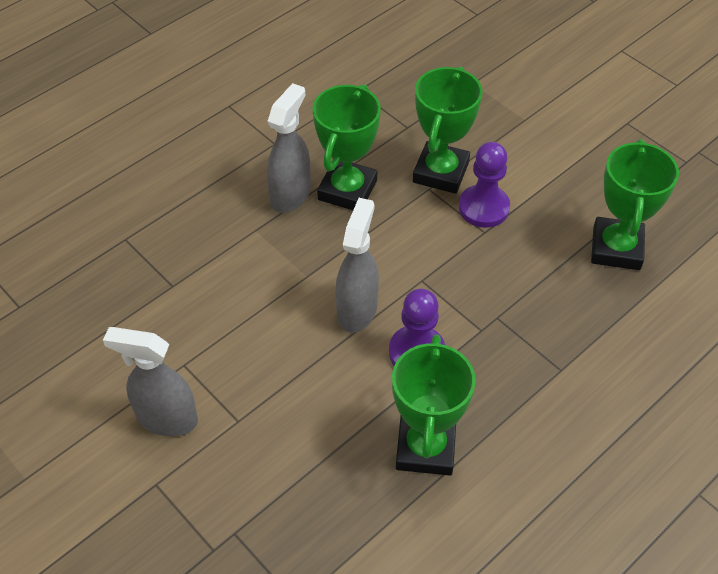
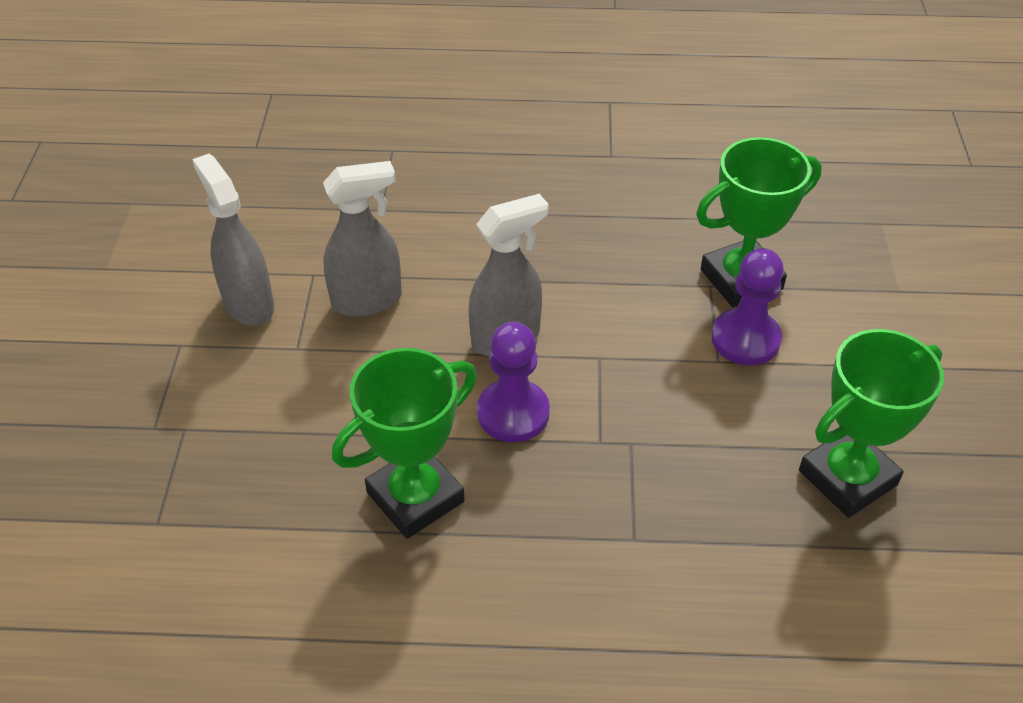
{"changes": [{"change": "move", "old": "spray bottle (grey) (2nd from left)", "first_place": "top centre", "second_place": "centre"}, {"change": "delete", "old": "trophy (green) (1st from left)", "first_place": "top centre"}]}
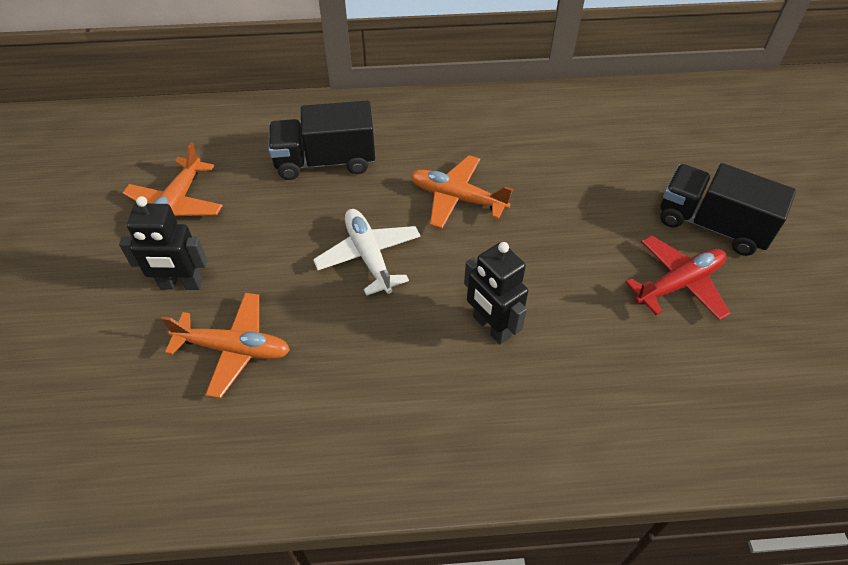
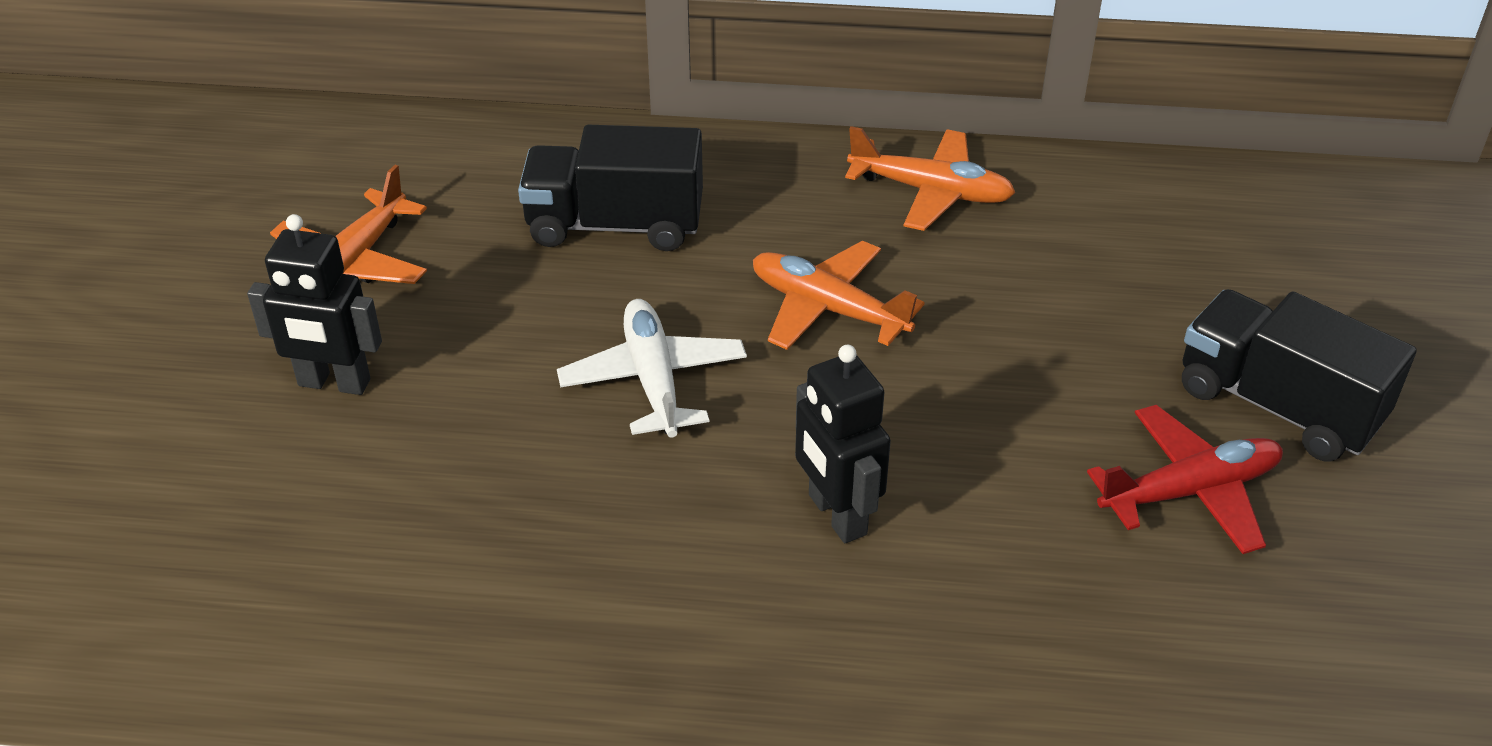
{"changes": [{"change": "move", "old": "plane (orange) (2nd from left in the first image)", "new": "plane (orange) (3rd from left)", "first_place": "middle left", "second_place": "top centre"}]}
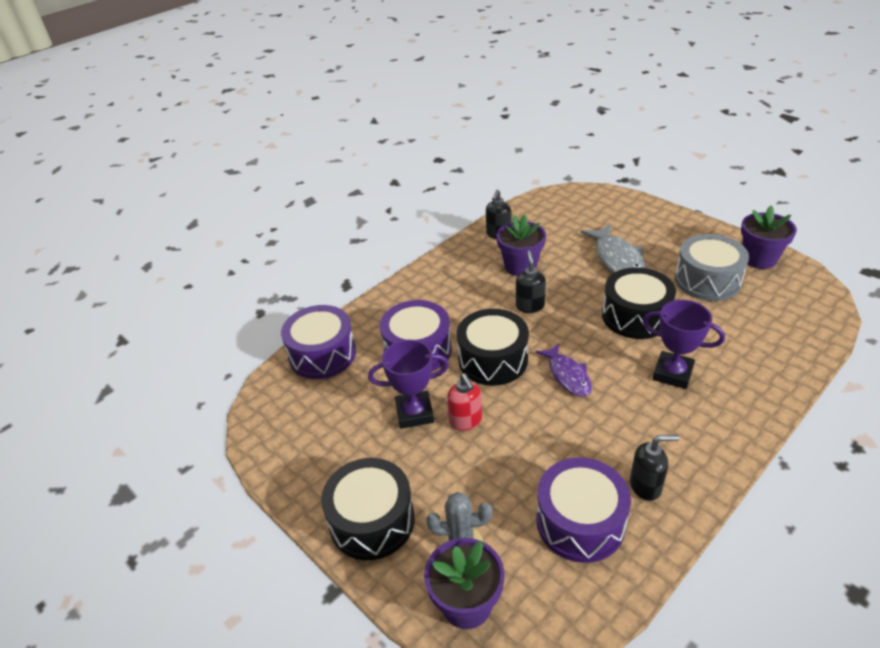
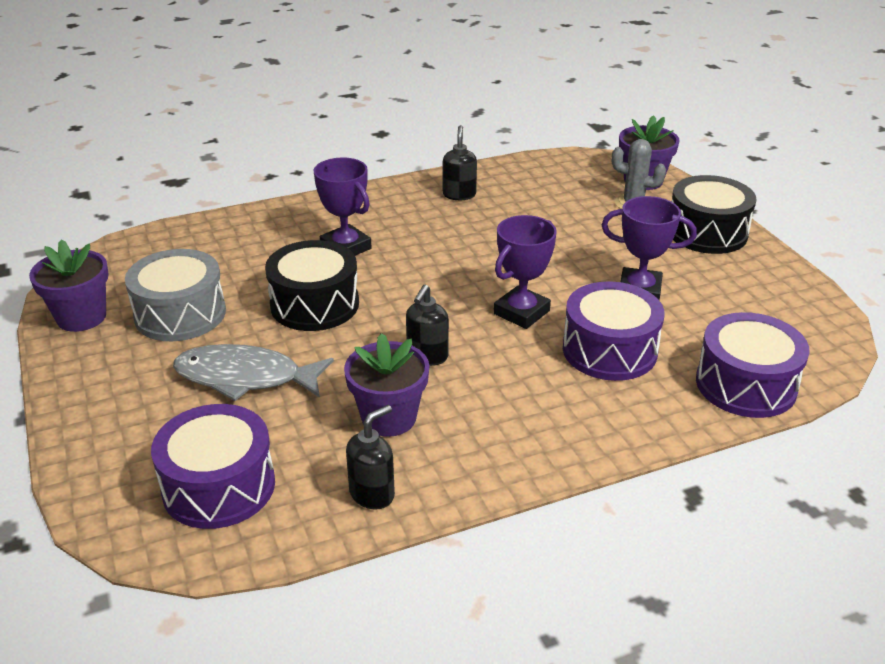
{"changes": [{"change": "rotate", "old": "fish (grey)", "first_place": "middle right", "second_place": "middle left", "degrees": -90}, {"change": "replace", "old": "drum (black) (2nd from left)", "new": "trophy (purple) (2nd from left)", "first_place": "centre", "second_place": "centre"}, {"change": "delete", "old": "fish (purple)", "first_place": "centre"}, {"change": "delete", "old": "soap dispenser (red)", "first_place": "centre"}, {"change": "rotate", "old": "soap dispenser (black) (3rd from left)", "first_place": "bottom right", "second_place": "top centre", "degrees": 75}, {"change": "move", "old": "drum (purple) (3rd from left in the first image)", "new": "drum (purple) (1st from left)", "first_place": "bottom centre", "second_place": "bottom left"}]}
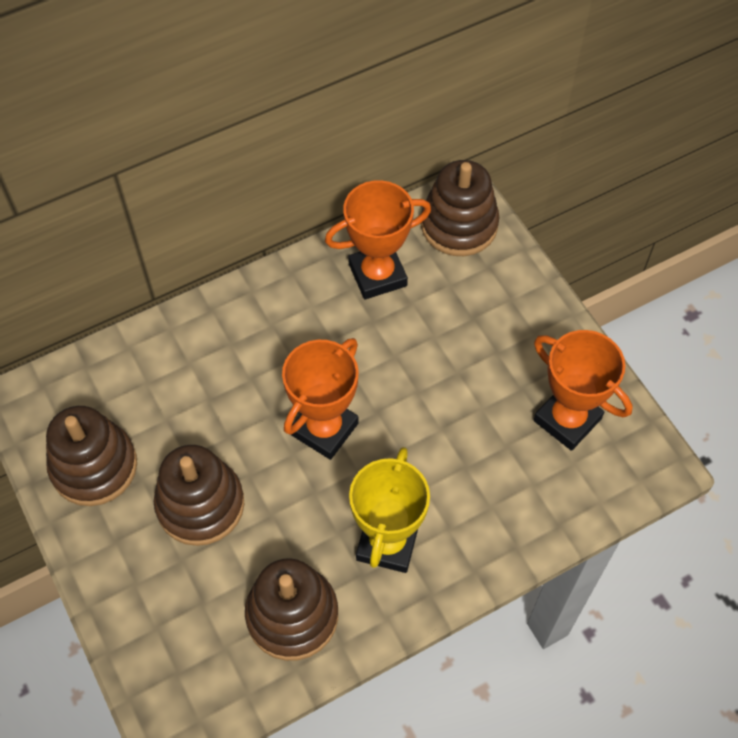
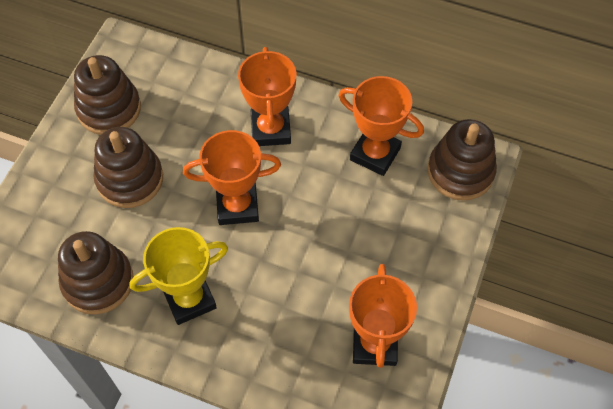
{"changes": [{"change": "insert", "new": "trophy (orange) (2nd from left)", "second_place": "top centre"}]}
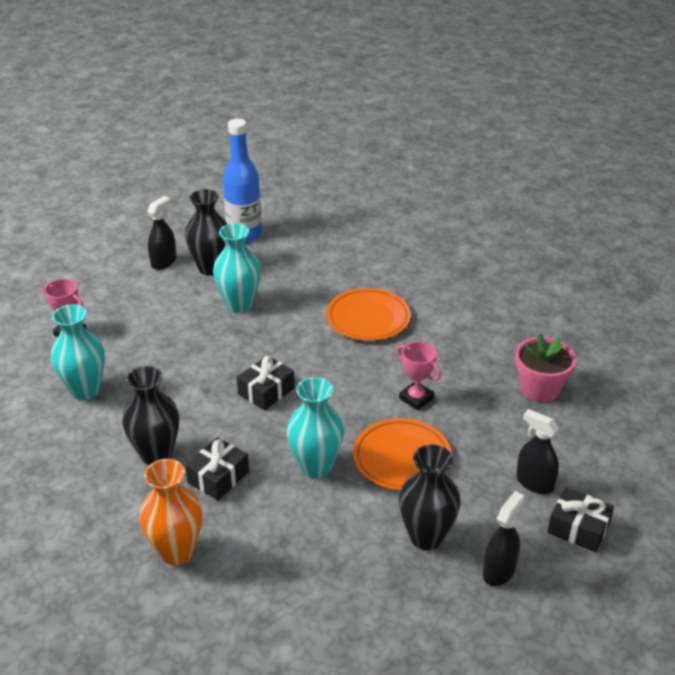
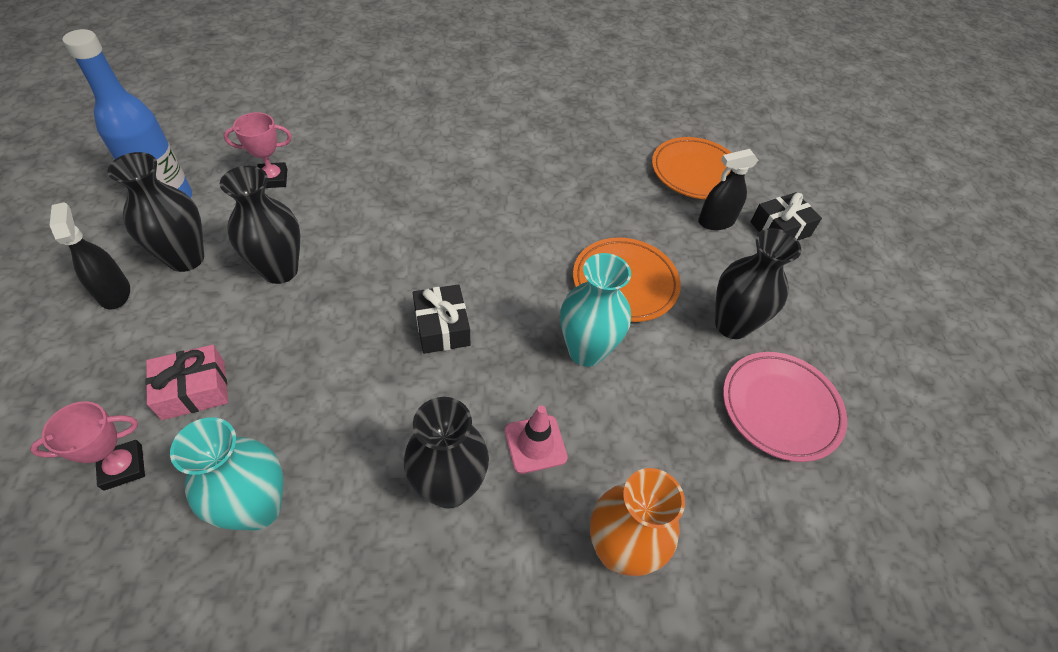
{"changes": [{"change": "recolor", "old": "vase (turquoise) (2nd from left)", "new": "vase (black) (2nd from left)", "first_place": "centre", "second_place": "middle left"}, {"change": "move", "old": "plate (orange) (1st from left in the first image)", "new": "plate (orange) (2nd from left)", "first_place": "centre", "second_place": "top centre"}, {"change": "delete", "old": "flower pot (pink)", "first_place": "middle right"}, {"change": "move", "old": "trophy (pink) (2nd from left)", "first_place": "centre", "second_place": "top left"}, {"change": "replace", "old": "gift (black) (1st from left)", "new": "traffic cone (pink)", "first_place": "bottom left", "second_place": "bottom centre"}, {"change": "delete", "old": "spray bottle (black) (2nd from left)", "first_place": "bottom right"}, {"change": "insert", "new": "gift (pink)", "second_place": "middle left"}, {"change": "insert", "new": "plate (pink)", "second_place": "middle right"}]}
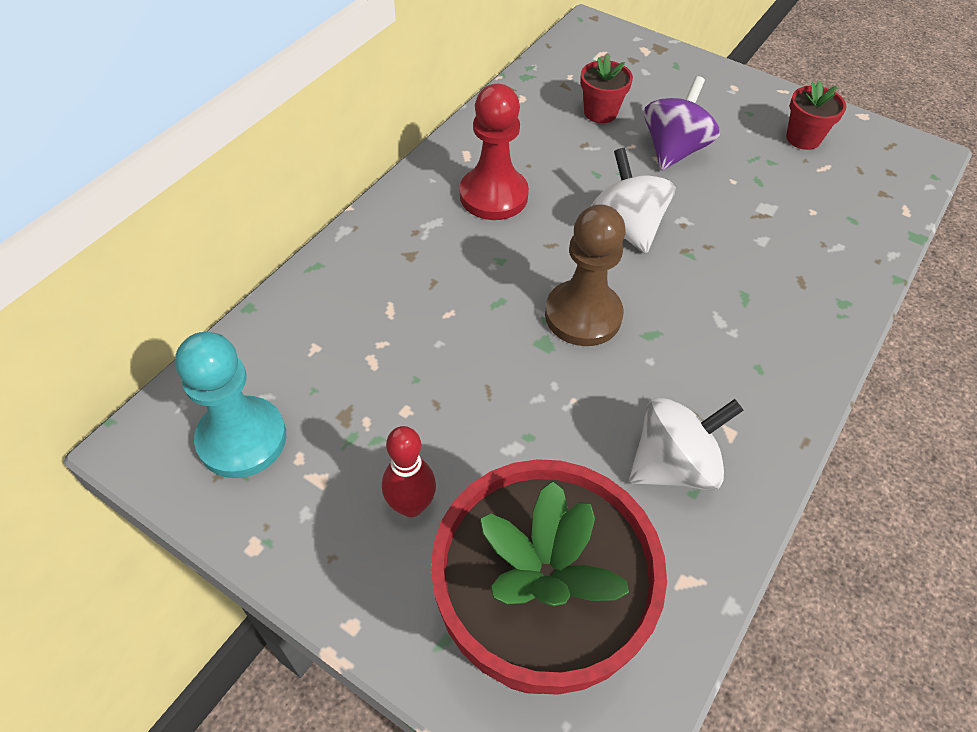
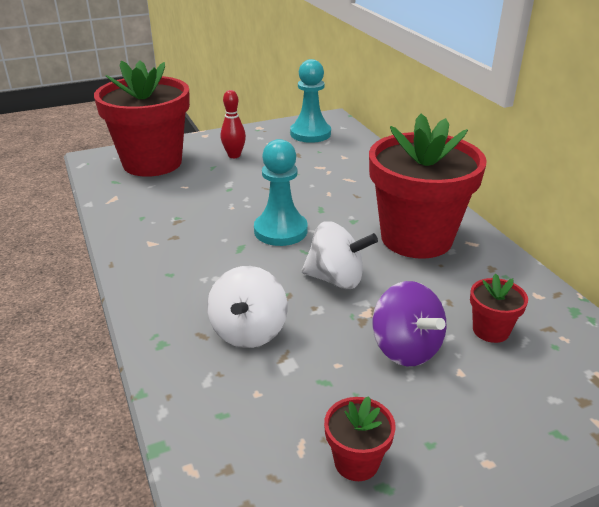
{"changes": [{"change": "replace", "old": "pawn (red)", "new": "flower pot (red) (3rd from left)", "first_place": "top centre", "second_place": "middle right"}, {"change": "recolor", "old": "pawn (brown)", "new": "pawn (turquoise) (1st from left)", "first_place": "centre", "second_place": "centre"}, {"change": "move", "old": "spinning top (white) (2nd from left in the first image)", "new": "spinning top (white) (1st from left)", "first_place": "middle right", "second_place": "centre"}]}
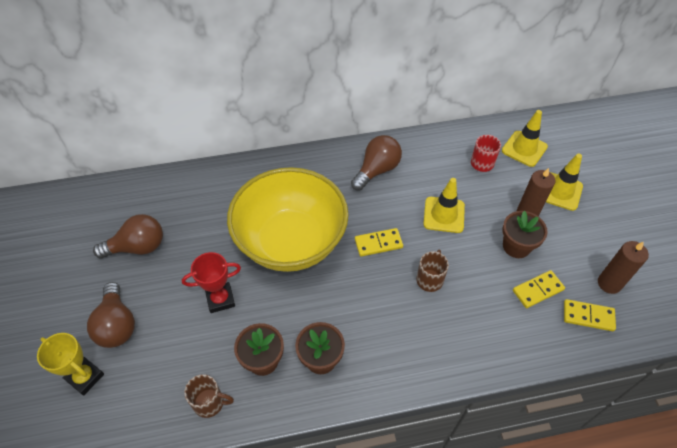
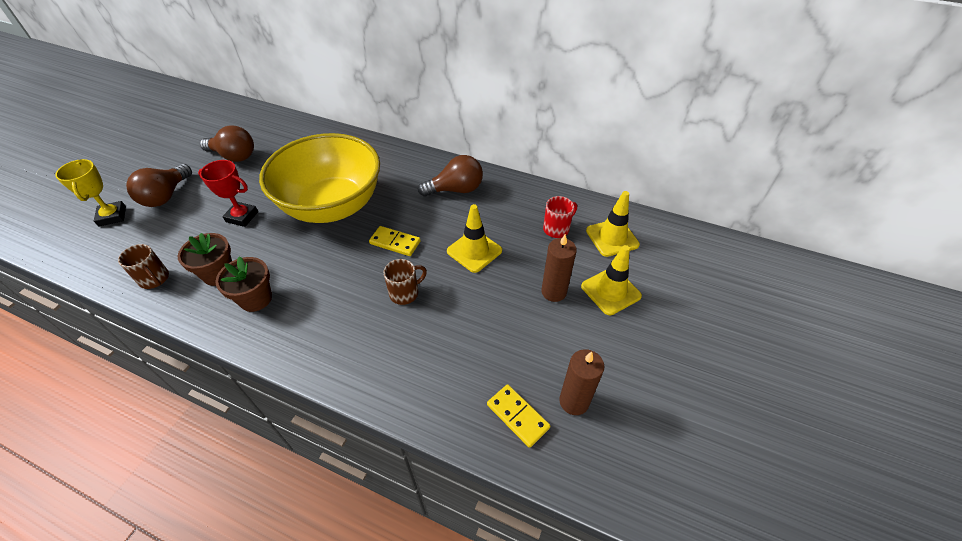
{"changes": [{"change": "delete", "old": "flower pot (brown) (3rd from left)", "first_place": "middle right"}, {"change": "delete", "old": "domino (yellow) (2nd from left)", "first_place": "middle right"}]}
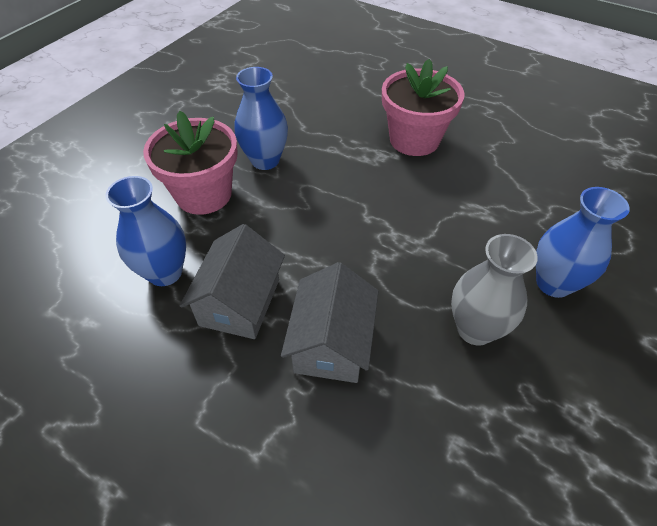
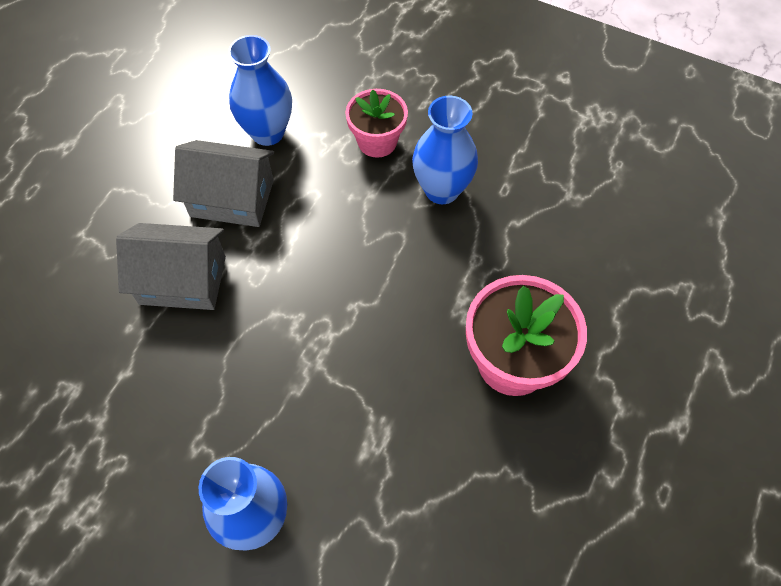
{"changes": [{"change": "resize", "old": "flower pot (pink) (1st from left)", "first_place": "top left", "second_place": "top centre", "factor": 0.64}, {"change": "delete", "old": "vase (grey)", "first_place": "middle right"}]}
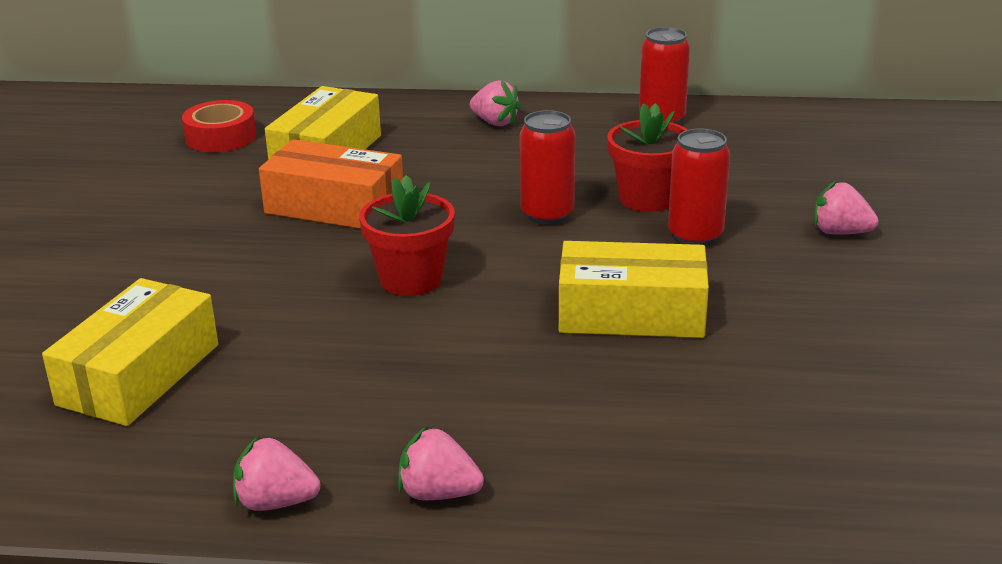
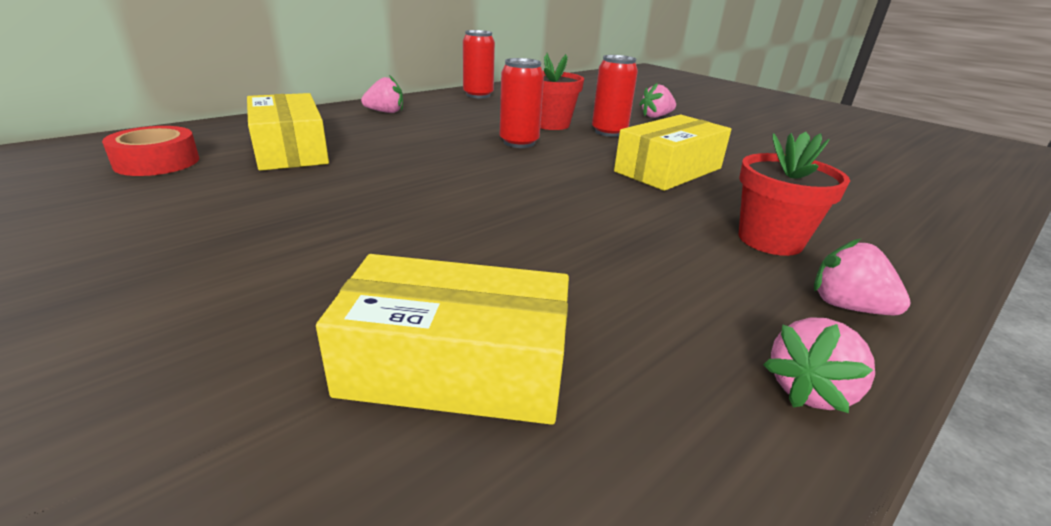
{"changes": [{"change": "delete", "old": "box (orange)", "first_place": "top left"}, {"change": "move", "old": "flower pot (red) (1st from left in the first image)", "new": "flower pot (red) (2nd from left)", "first_place": "centre", "second_place": "middle right"}, {"change": "rotate", "old": "box (yellow) (1st from left in the first image)", "first_place": "middle left", "second_place": "centre", "degrees": -60}, {"change": "rotate", "old": "strawberry (pink) (2nd from left in the first image)", "first_place": "bottom centre", "second_place": "middle right", "degrees": 75}]}
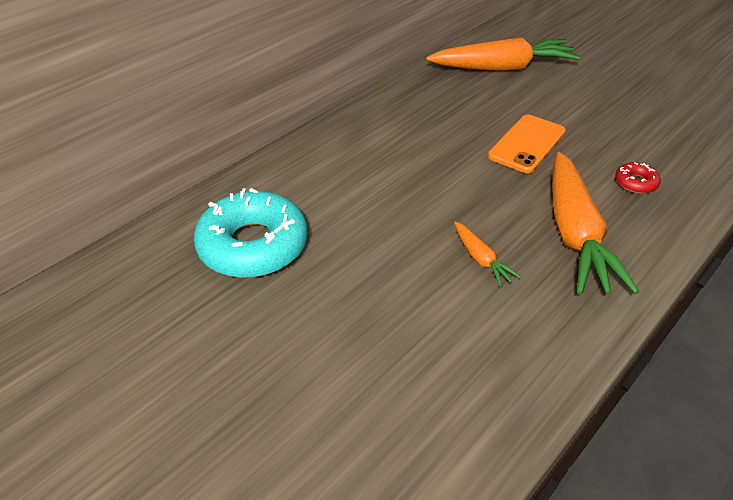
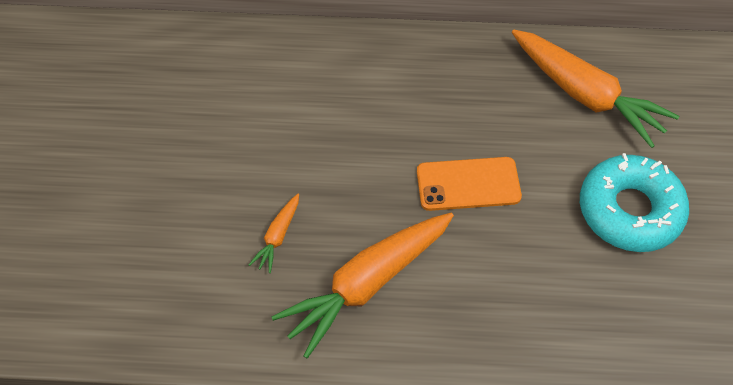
{"changes": [{"change": "delete", "old": "donut (red)", "first_place": "middle right"}, {"change": "move", "old": "donut (turquoise)", "first_place": "centre", "second_place": "middle right"}]}
